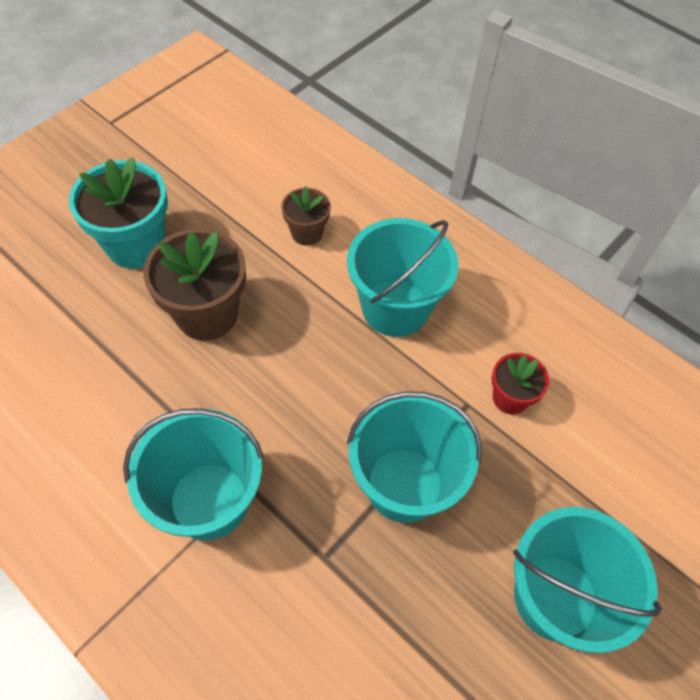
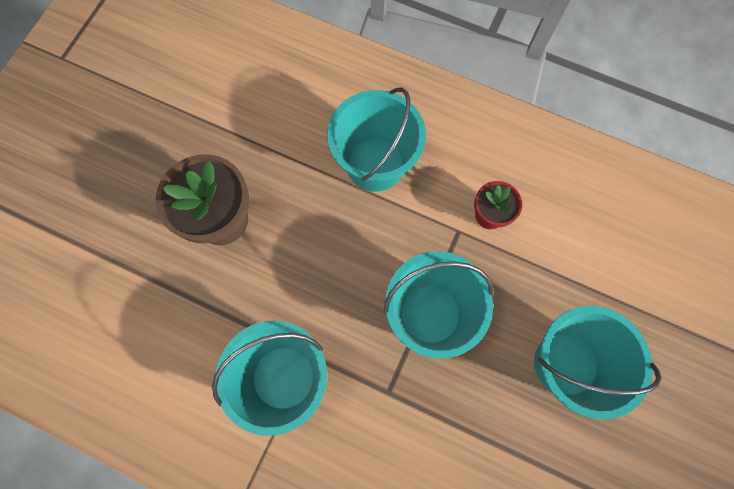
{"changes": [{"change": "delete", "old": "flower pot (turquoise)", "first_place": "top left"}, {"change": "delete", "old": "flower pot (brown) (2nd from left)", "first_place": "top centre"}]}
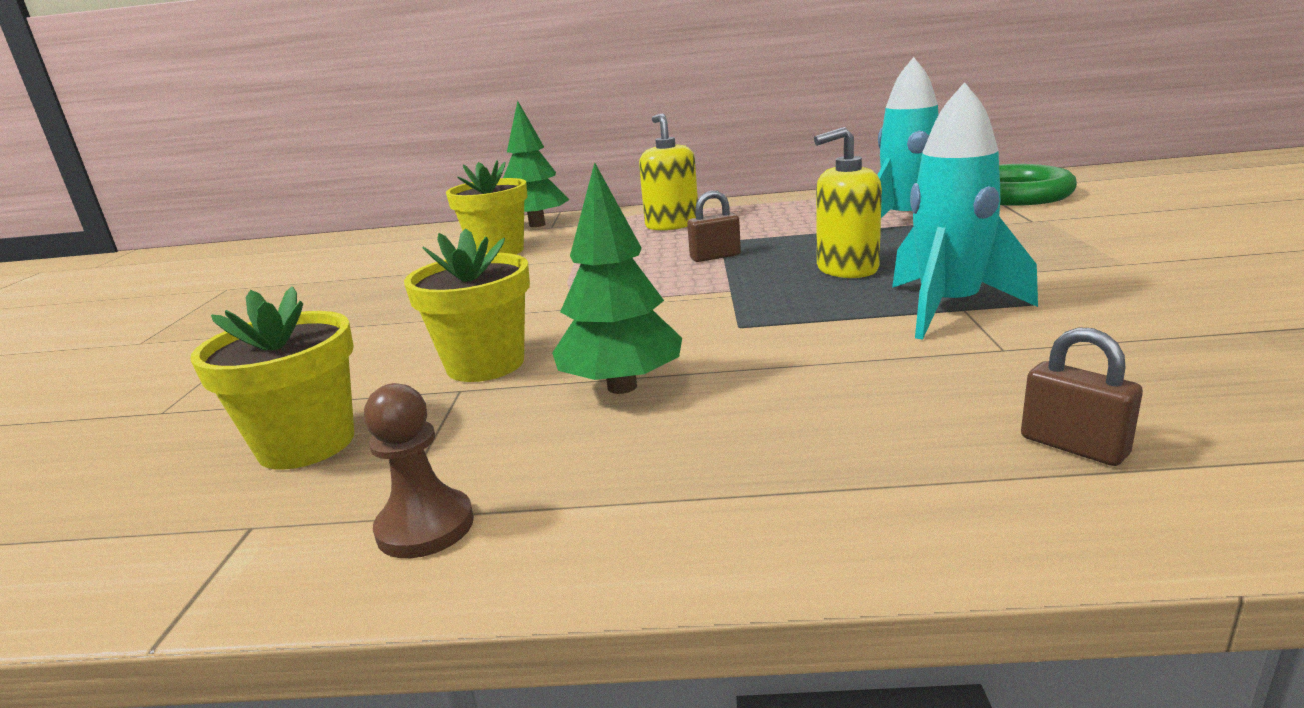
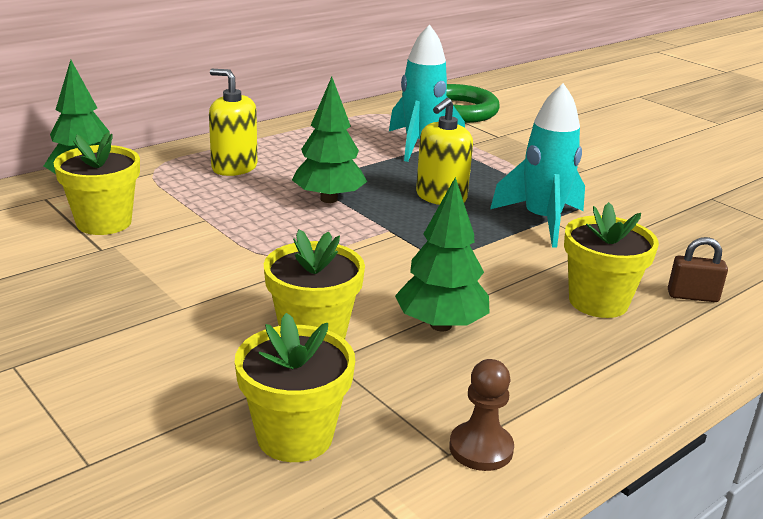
{"changes": [{"change": "replace", "old": "padlock (brown) (1st from left)", "new": "tree (green) (2nd from left)", "first_place": "top centre", "second_place": "top centre"}, {"change": "insert", "new": "flower pot (yellow) (4th from left)", "second_place": "middle right"}]}
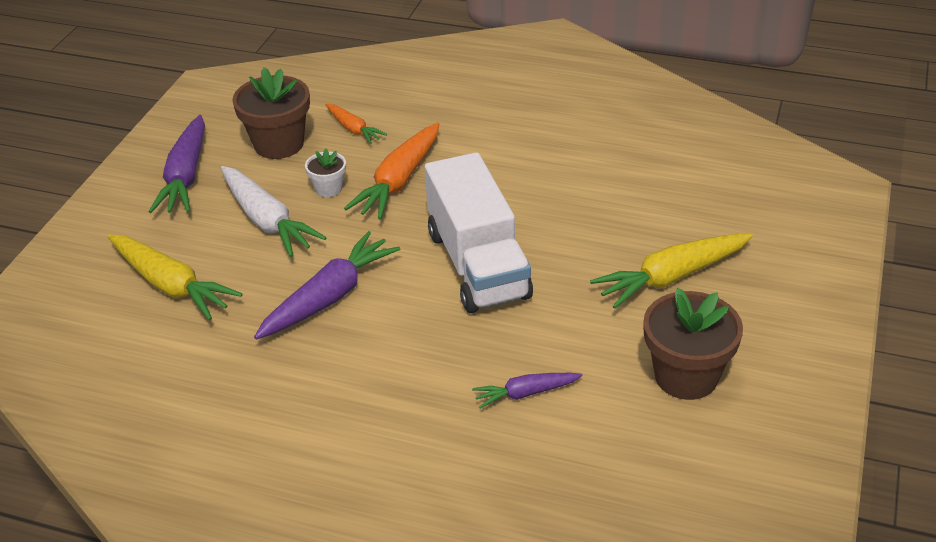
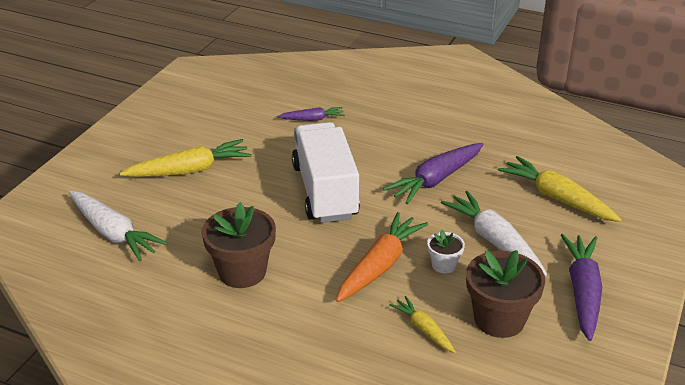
{"changes": [{"change": "recolor", "old": "carrot (orange) (1st from left)", "new": "carrot (yellow) (2nd from left)", "first_place": "top centre", "second_place": "bottom centre"}, {"change": "move", "old": "flower pot (brown) (2nd from left in the first image)", "new": "flower pot (brown) (1st from left)", "first_place": "middle right", "second_place": "centre"}, {"change": "insert", "new": "carrot (white) (1st from left)", "second_place": "middle left"}]}
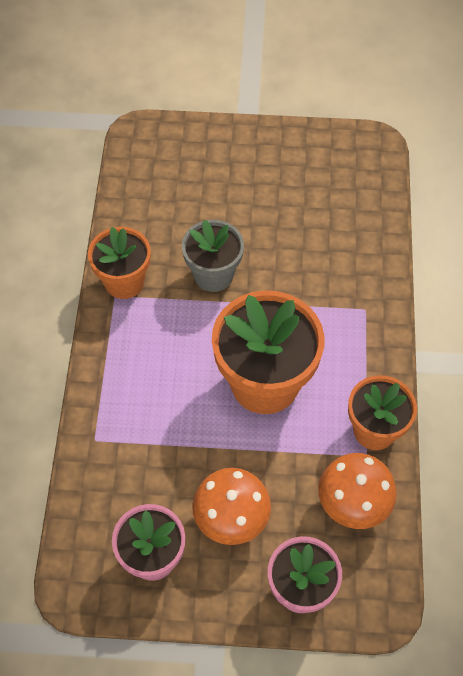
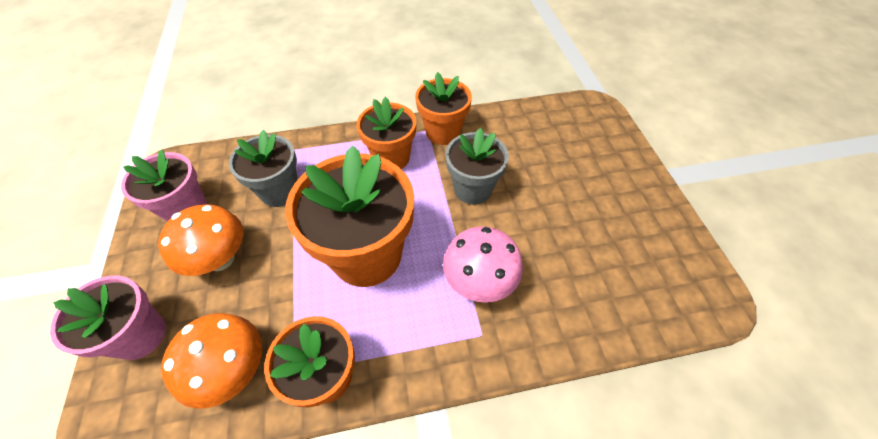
{"changes": [{"change": "insert", "new": "flower pot (orange) (3rd from left)", "second_place": "top centre"}, {"change": "insert", "new": "flower pot (grey) (1st from left)", "second_place": "middle left"}, {"change": "insert", "new": "mushroom (pink)", "second_place": "centre"}]}
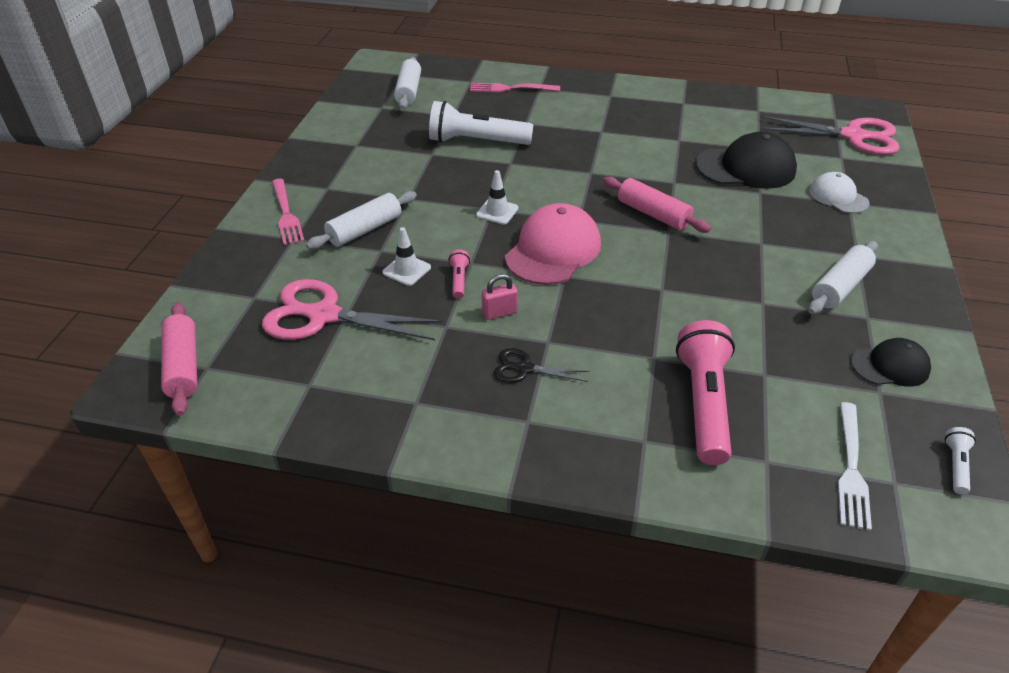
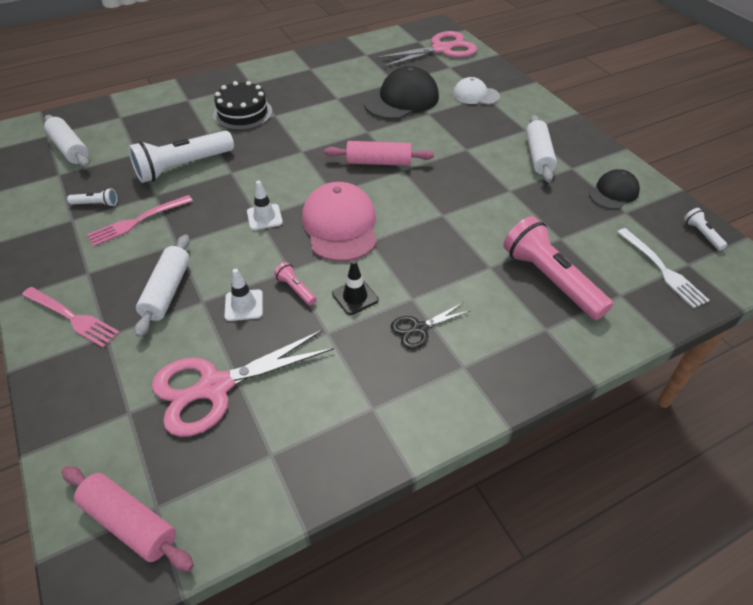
{"changes": [{"change": "move", "old": "fork (pink) (2nd from left)", "first_place": "top centre", "second_place": "middle left"}, {"change": "replace", "old": "padlock (pink)", "new": "traffic cone (black)", "first_place": "centre", "second_place": "centre"}, {"change": "insert", "new": "cake (black)", "second_place": "top left"}, {"change": "insert", "new": "flashlight (white) (1st from left)", "second_place": "top left"}]}
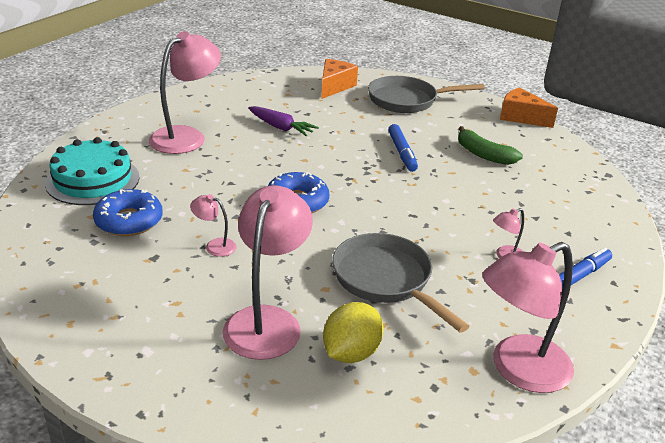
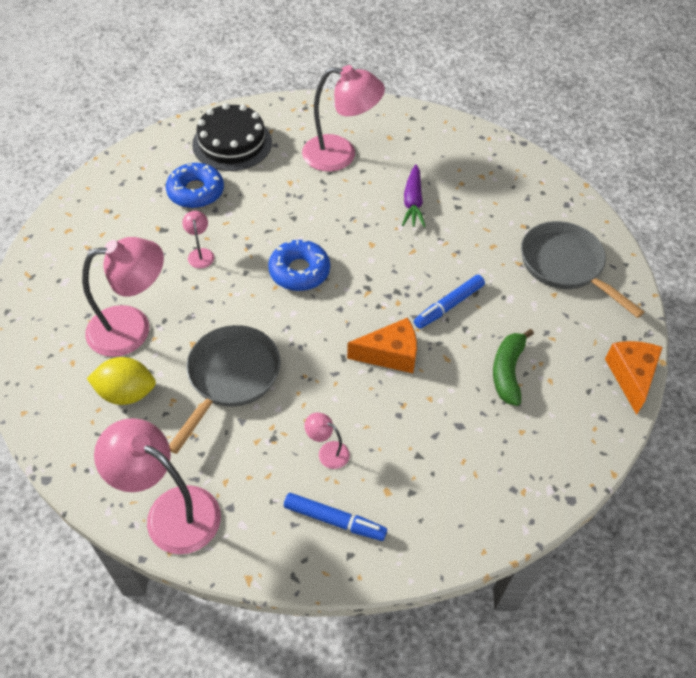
{"changes": [{"change": "move", "old": "cheese (orange) (1st from left)", "first_place": "top centre", "second_place": "centre"}, {"change": "recolor", "old": "cake (turquoise)", "new": "cake (black)", "first_place": "middle left", "second_place": "top centre"}]}
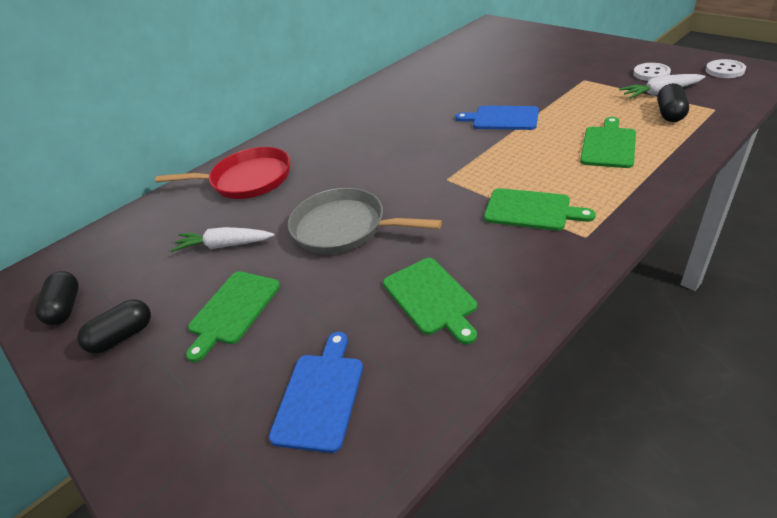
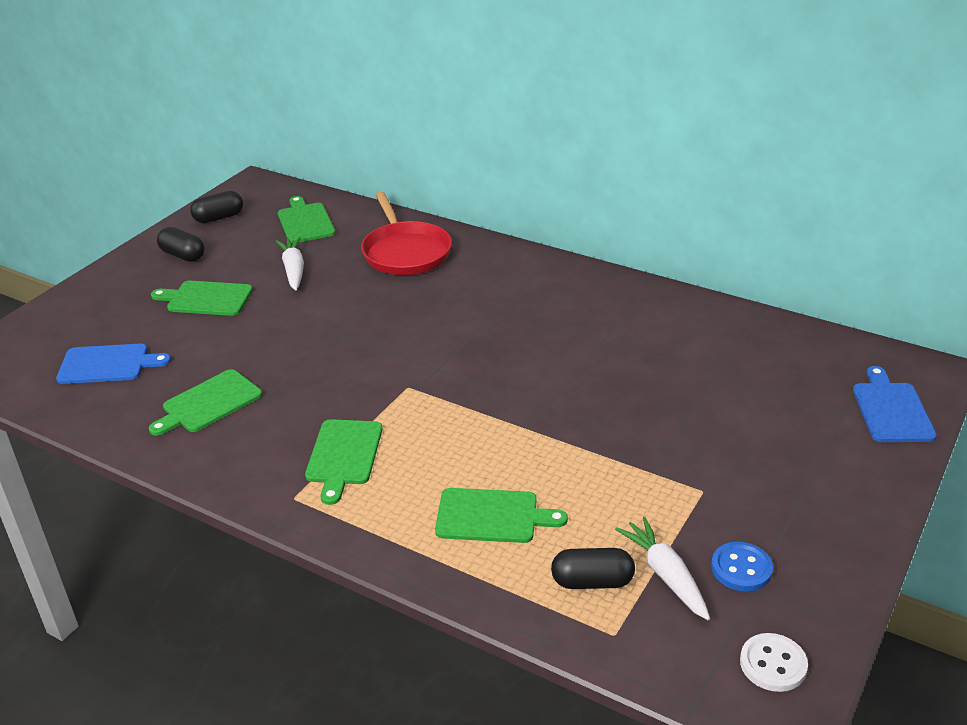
{"changes": [{"change": "recolor", "old": "button (white) (1st from left)", "new": "button (blue)", "first_place": "top right", "second_place": "bottom right"}, {"change": "move", "old": "cutting board (blue) (2nd from left)", "first_place": "top centre", "second_place": "middle right"}, {"change": "delete", "old": "pan (grey)", "first_place": "centre"}, {"change": "insert", "new": "cutting board (green) (3rd from left)", "second_place": "top left"}]}
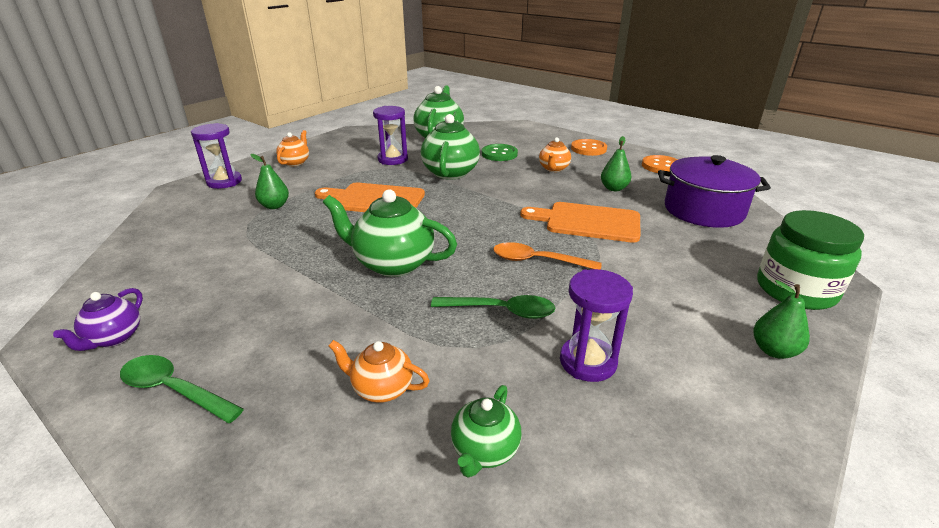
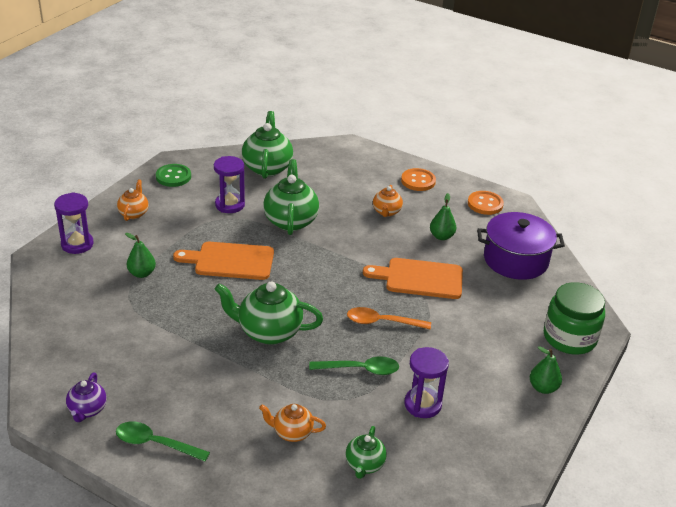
{"changes": [{"change": "move", "old": "button (green)", "first_place": "top centre", "second_place": "middle left"}]}
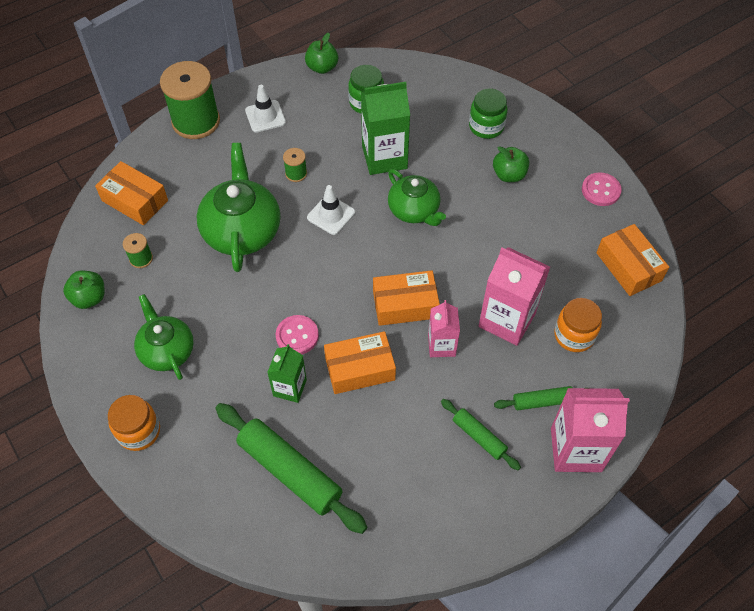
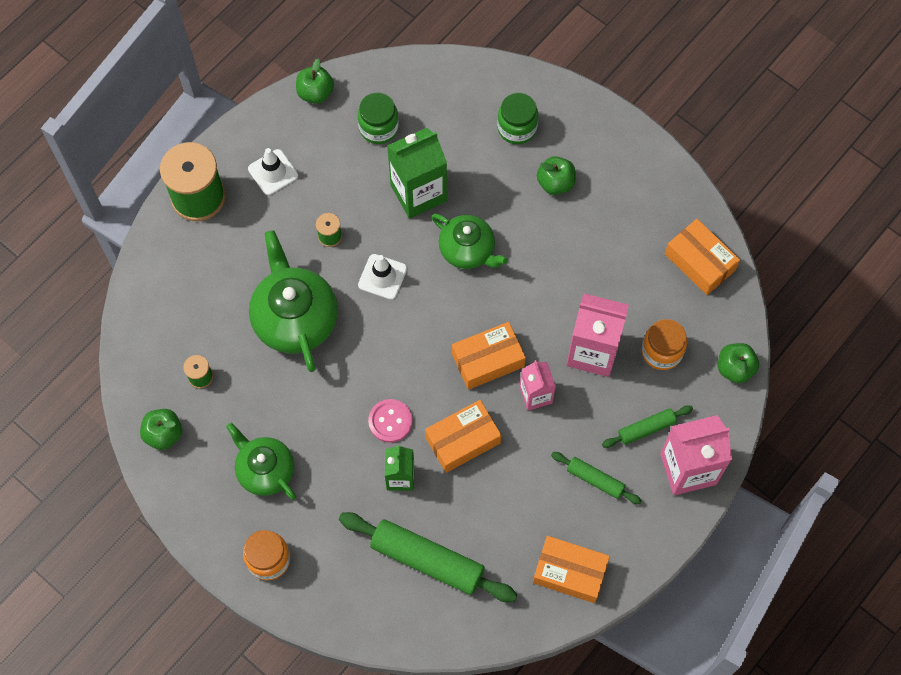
{"changes": [{"change": "move", "old": "box (orange) (1st from left in the first image)", "new": "box (orange) (3rd from left)", "first_place": "top left", "second_place": "bottom centre"}, {"change": "delete", "old": "button (pink) (2nd from left)", "first_place": "top right"}, {"change": "insert", "new": "apple (green) (4th from left)", "second_place": "middle right"}]}
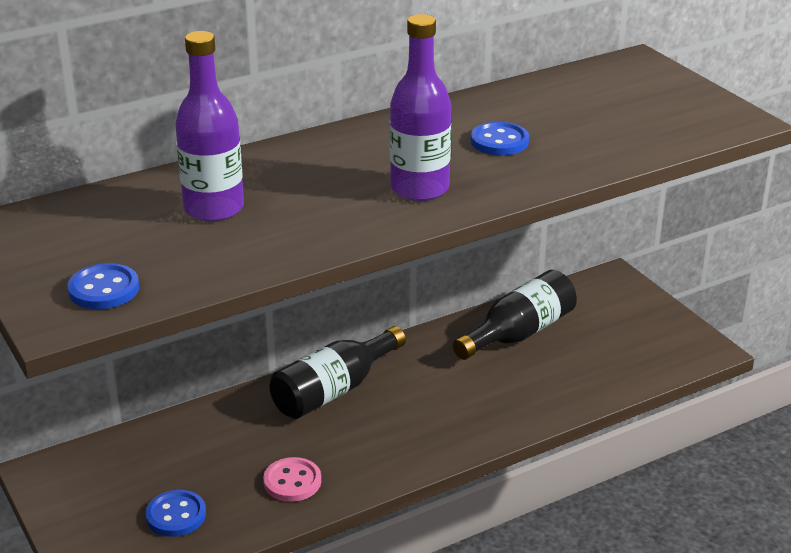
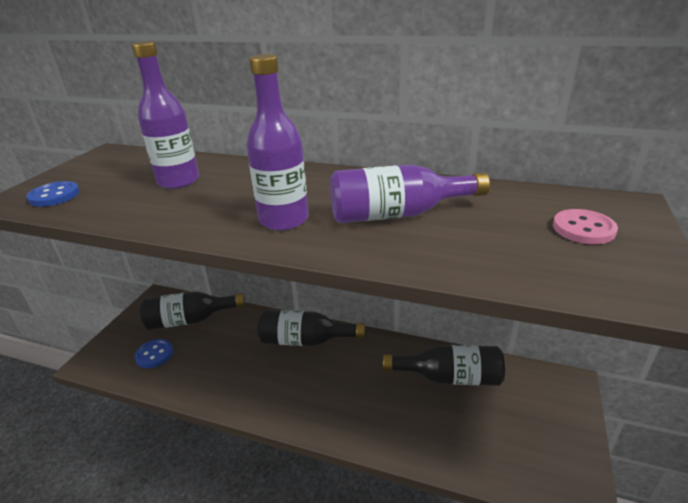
{"changes": [{"change": "replace", "old": "button (blue) (3rd from left)", "new": "bottle (purple) (3rd from left)", "first_place": "top centre", "second_place": "centre"}, {"change": "move", "old": "button (pink)", "first_place": "bottom centre", "second_place": "middle right"}, {"change": "insert", "new": "bottle (black) (1st from left)", "second_place": "middle left"}]}
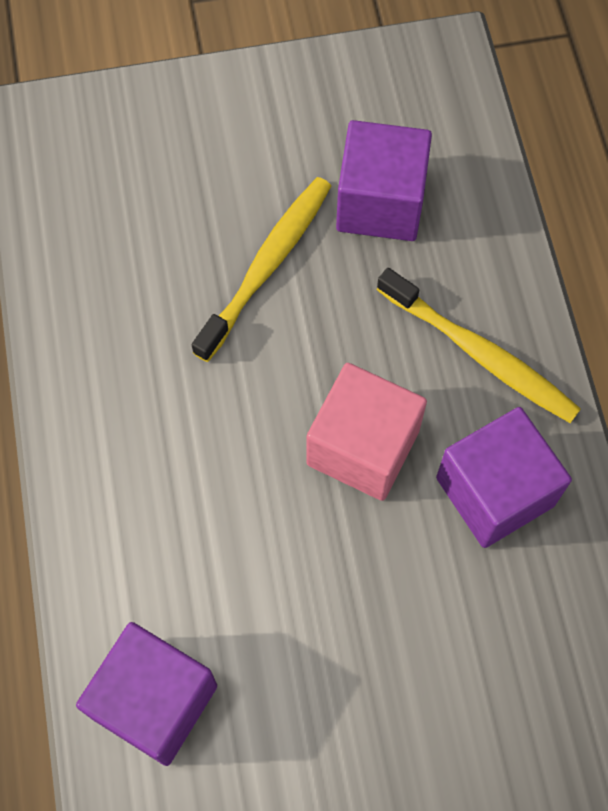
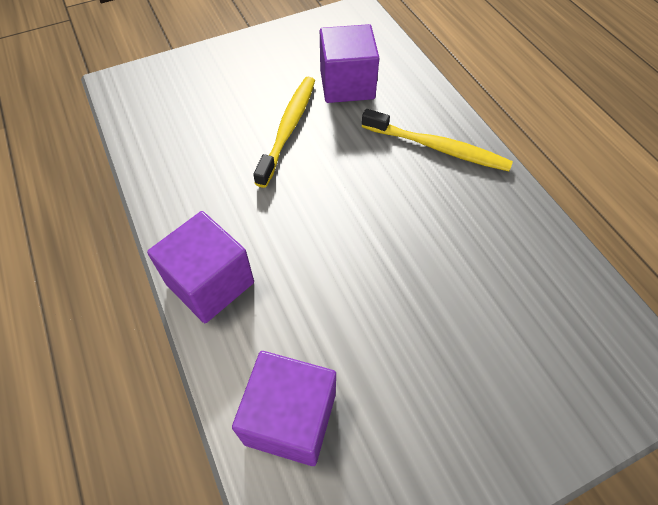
{"changes": [{"change": "delete", "old": "cube (pink)", "first_place": "centre"}, {"change": "move", "old": "cube (purple) (3rd from left in the first image)", "new": "cube (purple) (1st from left)", "first_place": "middle right", "second_place": "middle left"}]}
